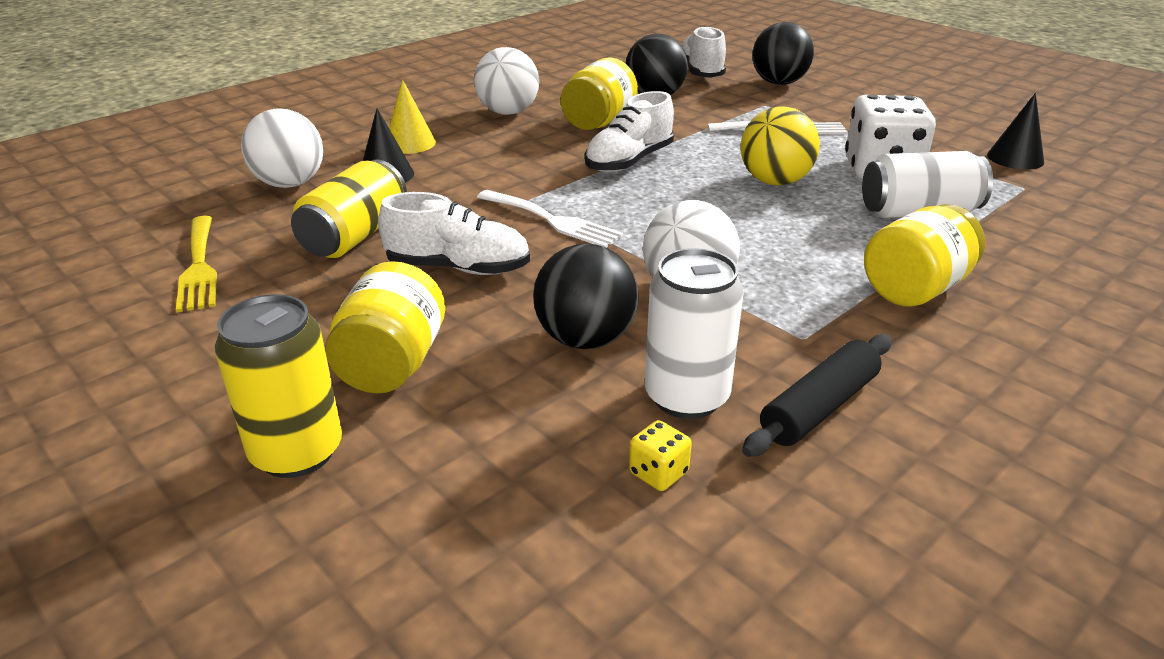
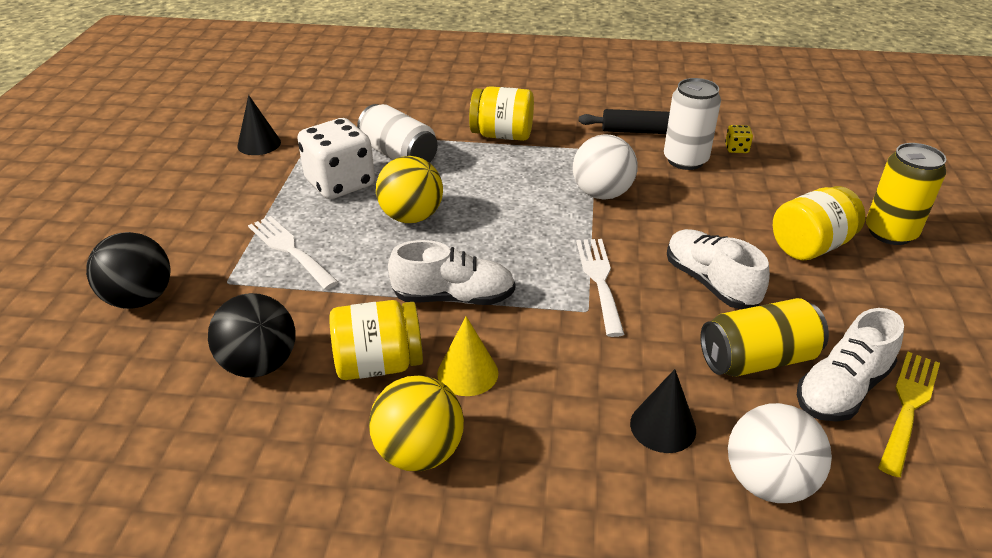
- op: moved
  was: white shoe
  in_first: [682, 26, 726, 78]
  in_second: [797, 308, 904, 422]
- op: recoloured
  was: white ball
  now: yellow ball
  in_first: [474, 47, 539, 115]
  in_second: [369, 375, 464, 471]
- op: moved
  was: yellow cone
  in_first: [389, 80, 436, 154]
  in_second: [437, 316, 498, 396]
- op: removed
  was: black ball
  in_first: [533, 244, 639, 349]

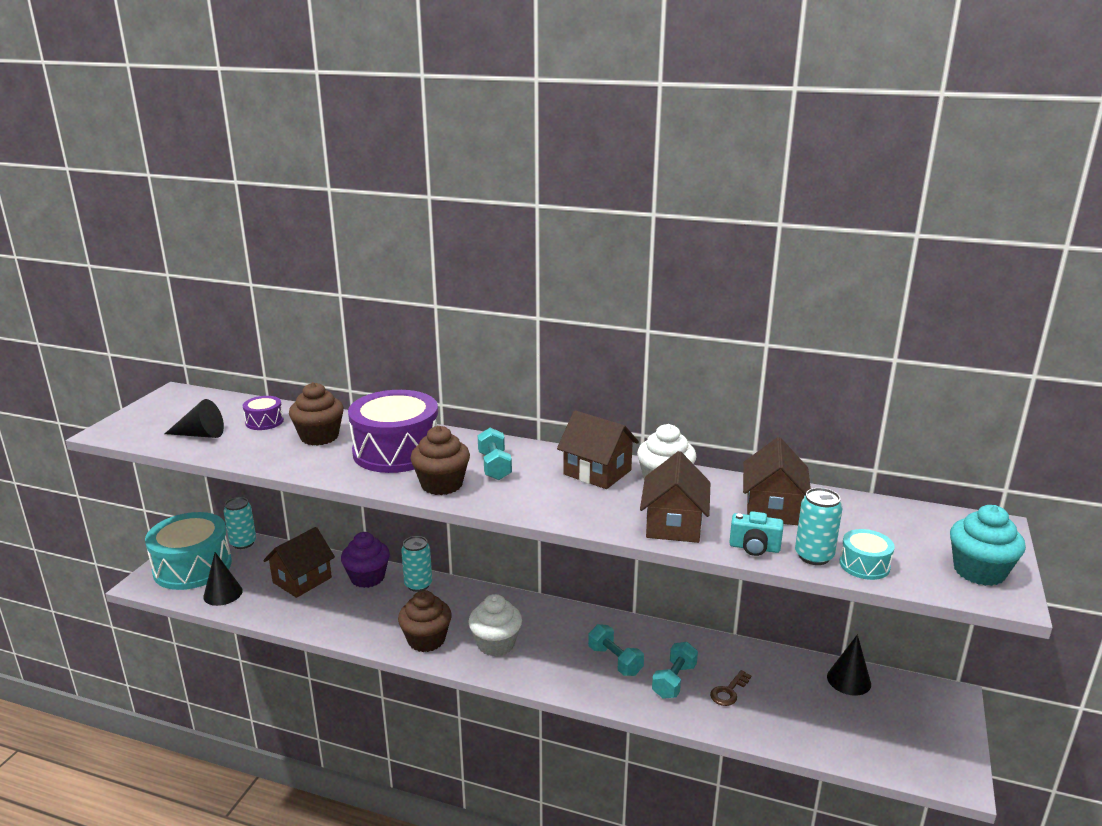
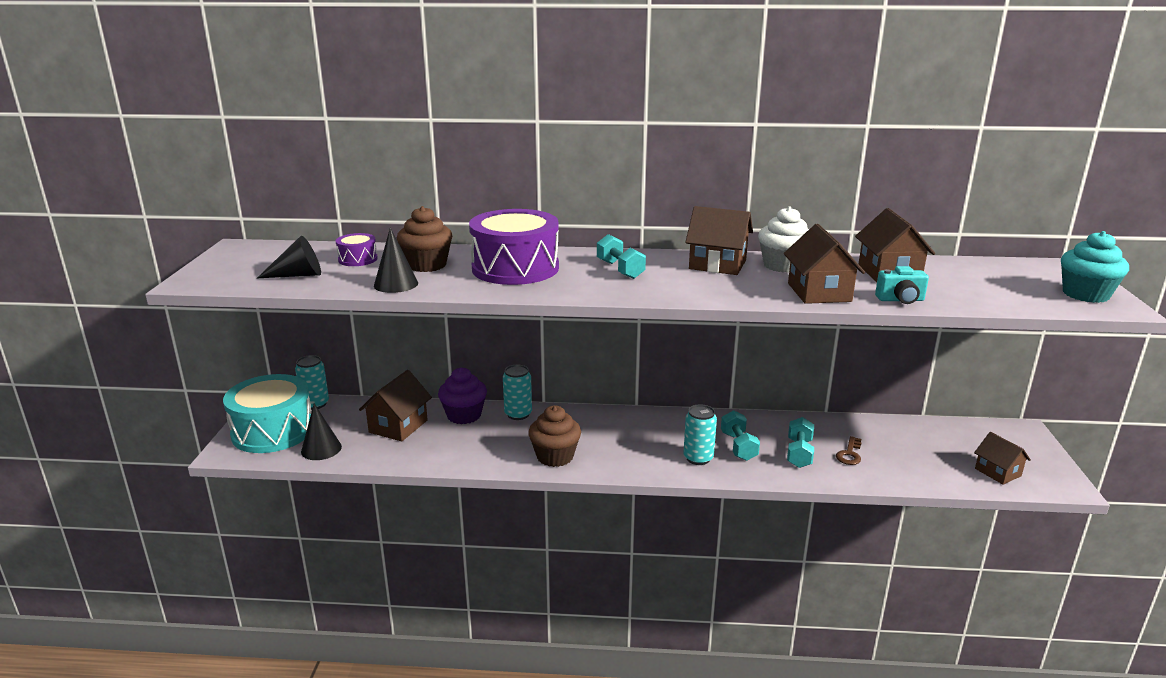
- op: removed
  was: brown cupcake
  in_first: [410, 426, 470, 495]
- op: moved
  was: turquoise can
  in_first: [795, 488, 842, 565]
  in_second: [683, 404, 717, 465]
- op: removed
  was: turquoise drum
  in_first: [839, 529, 895, 580]
- op: removed
  was: white cupcake
  in_first: [469, 594, 522, 656]
- op: turned
  was: turquoise dumbbell
  in_first: [588, 624, 644, 676]
  in_second: [721, 410, 760, 461]
  clockwise: 45
- op: moved
  was: black cone
  in_first: [827, 634, 871, 696]
  in_second: [374, 228, 418, 293]
- op: added
  now: brown house
  in_second: [974, 432, 1031, 485]

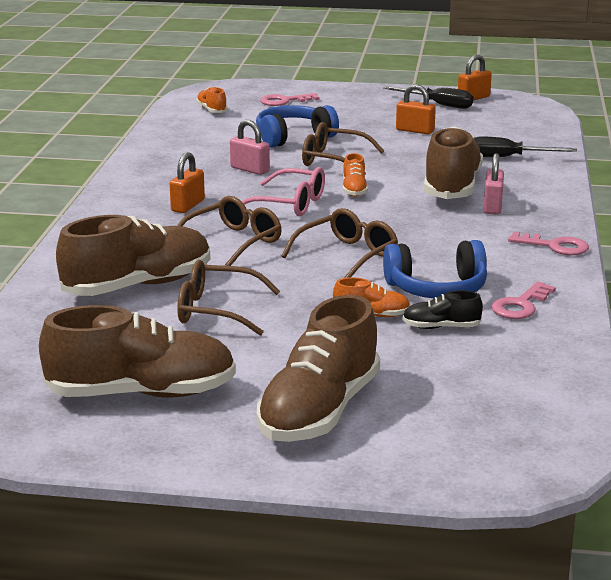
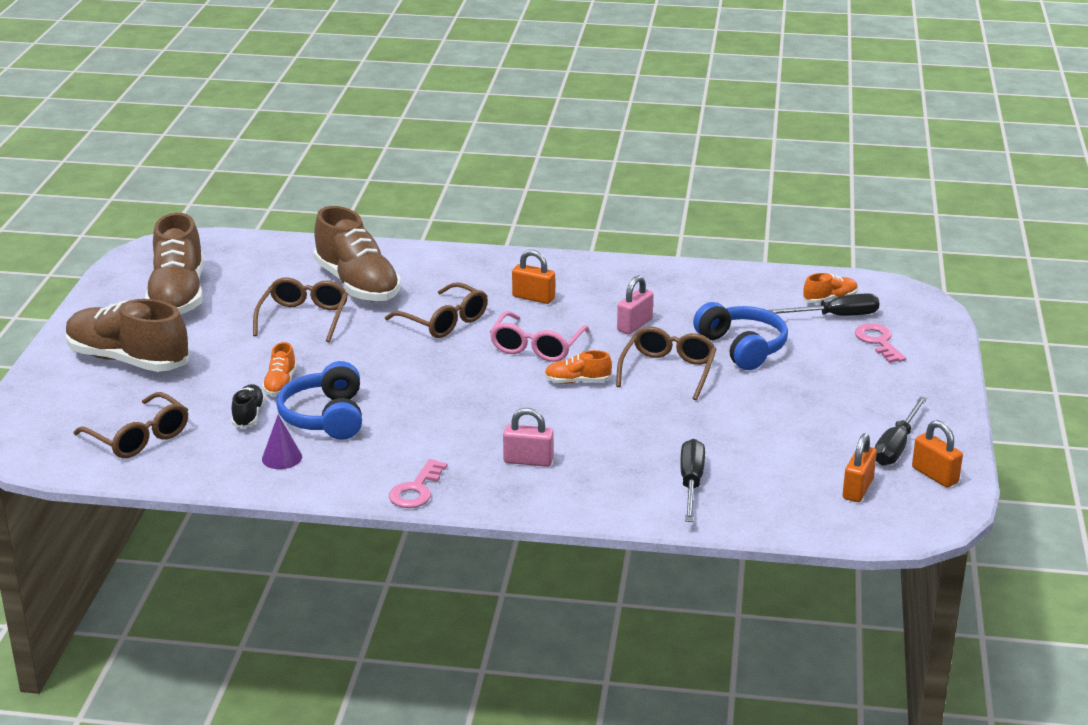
- op: moved
  was: orange padlock
  in_first: [396, 84, 436, 134]
  in_second: [843, 433, 877, 502]
- op: removed
  was: brown shoe
  in_first: [424, 126, 483, 199]
- op: moved
  was: brown glasses
  in_first: [281, 208, 398, 278]
  in_second: [74, 392, 188, 458]
- op: replaced
  was: pink key
  now: purple cone
  in_first: [491, 282, 556, 319]
  in_second: [262, 415, 302, 469]
- op: added
  now: black screwdriver
  in_second: [768, 293, 879, 316]

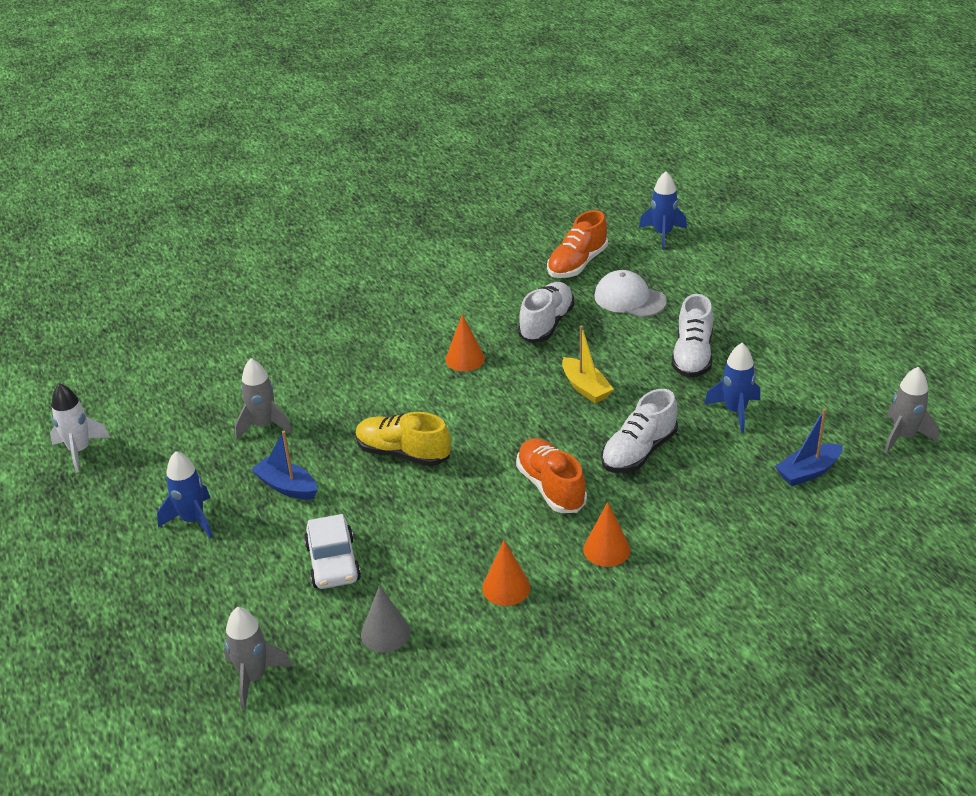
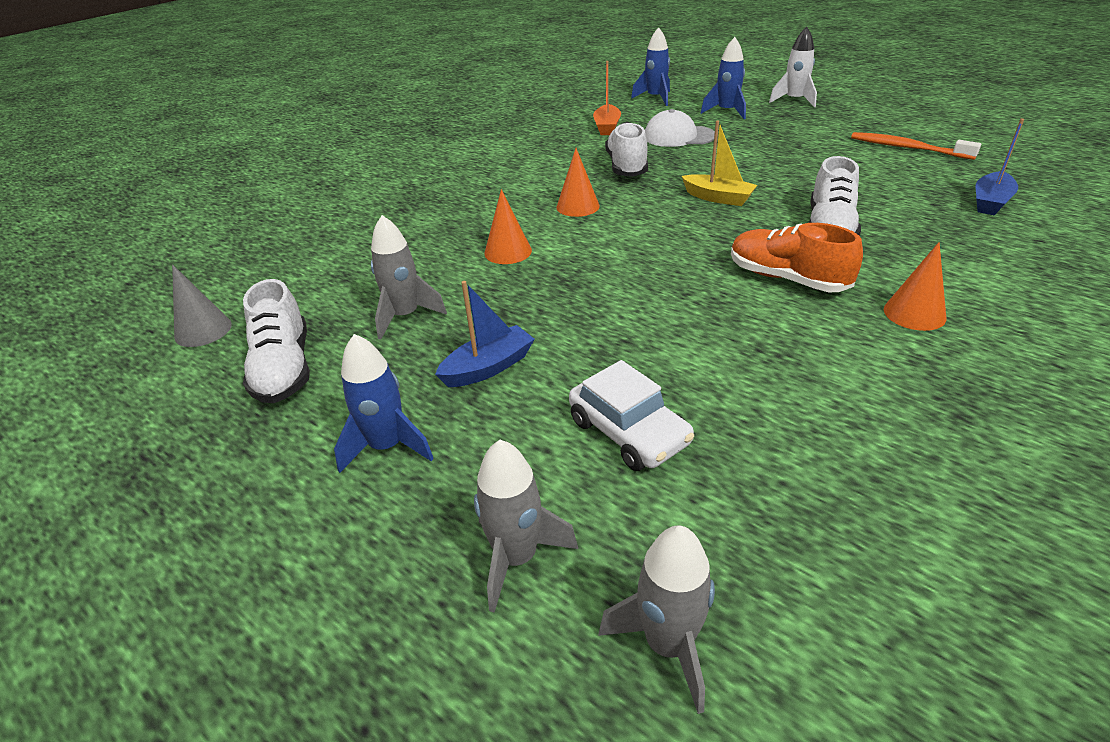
- op: replaced
  was: orange shoe
  now: orange boat
  in_first: [547, 210, 608, 278]
  in_second: [593, 61, 621, 135]
- op: moved
  was: white shoe
  in_first: [671, 294, 713, 378]
  in_second: [243, 279, 310, 403]
- op: moved
  was: blue rocket
  in_first: [704, 343, 760, 433]
  in_second: [701, 37, 746, 119]
- op: moved
  was: grey rocket
  in_first: [884, 367, 939, 454]
  in_second: [474, 440, 578, 612]
- op: moved
  was: white rocket
  in_first: [50, 383, 110, 473]
  in_second: [769, 27, 817, 107]
- op: removed
  was: yellow shoe
  in_first: [355, 412, 451, 466]
- op: turned
  was: blue boat
  in_first: [251, 431, 317, 500]
  in_second: [435, 281, 535, 387]
  clockwise: 135
- op: moved
  was: orange cone
  in_first: [482, 540, 530, 606]
  in_second: [484, 189, 532, 264]
- op: moved
  was: grey cone
  in_first: [361, 585, 411, 653]
  in_second: [172, 265, 232, 347]
- op: added
  now: orange toothbrush
  in_second: [851, 132, 981, 160]

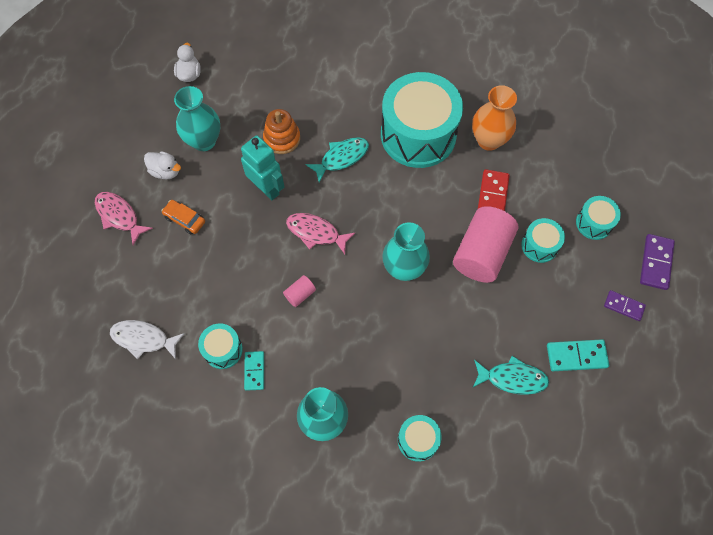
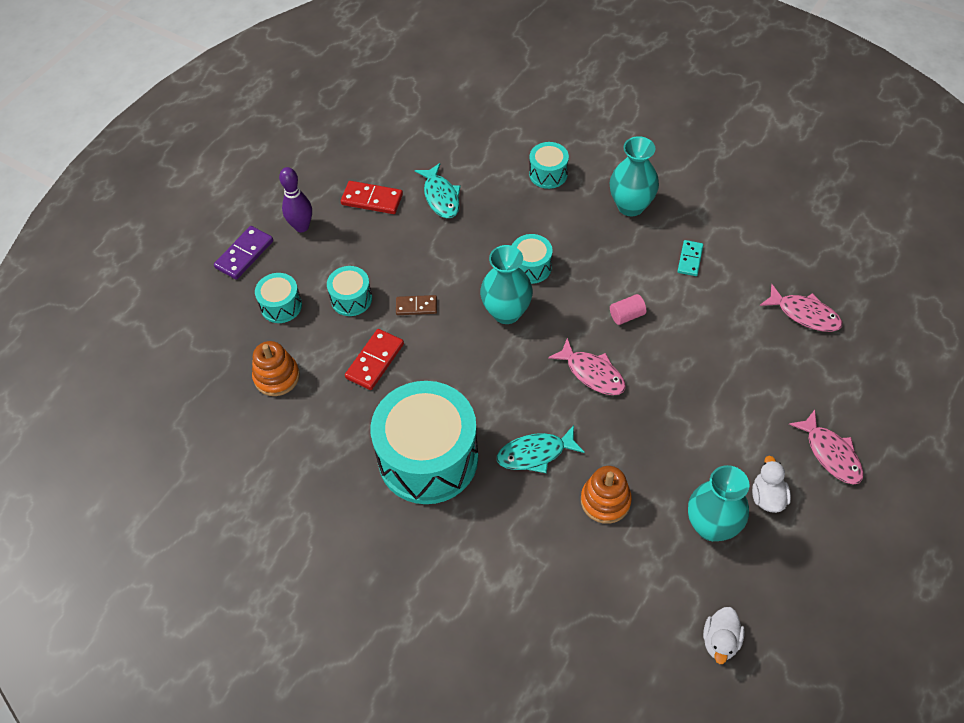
- op: removed
  was: orange vase
  in_first: [472, 85, 517, 151]
- op: removed
  was: turquoise robot
  in_first: [241, 135, 284, 200]
- op: turned
  was: white duck
  in_first: [144, 151, 181, 180]
  in_second: [752, 456, 791, 513]
  clockwise: 45
- op: removed
  was: orange car
  in_first: [161, 200, 205, 234]
- op: replaced
  was: pink cylinder
  now: brown domino
  in_first: [453, 206, 518, 283]
  in_second: [396, 295, 437, 315]
- op: replaced
  was: purple domino
  now: purple bowling pin
  in_first: [604, 290, 646, 321]
  in_second: [279, 167, 312, 232]
- op: recoloured
  was: white fish
  now: pink fish
  in_first: [110, 320, 185, 359]
  in_second: [760, 284, 842, 332]
- op: moved
  was: turquoise drum
  in_first: [198, 324, 243, 369]
  in_second: [512, 234, 553, 284]
- op: recoloured
  was: turquoise domino
  now: red domino
  in_first: [547, 339, 609, 371]
  in_second: [341, 181, 403, 214]
- op: turned
  was: turquoise fish
  in_first: [473, 356, 549, 395]
  in_second: [415, 163, 461, 218]
  clockwise: -135
- op: added
  now: orange stacking toy
  in_second: [252, 341, 300, 396]

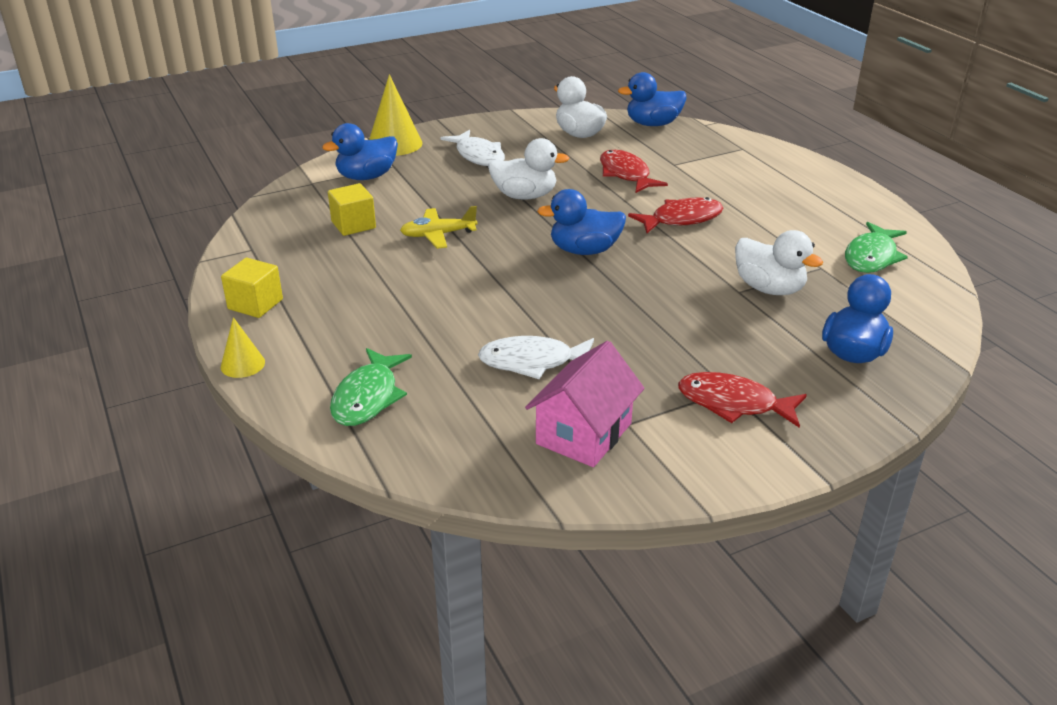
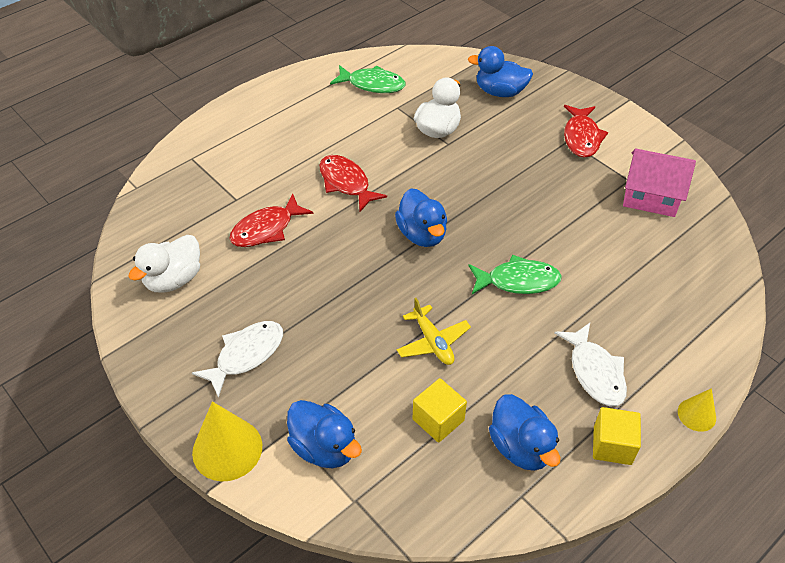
- op: moved
  was: blue duck
  in_first: [618, 72, 686, 126]
  in_second: [489, 394, 560, 471]
- op: removed
  was: white duck
  in_first: [488, 138, 570, 200]
- op: moved
  was: white fish
  in_first: [478, 336, 594, 379]
  in_second: [554, 323, 627, 406]
- op: moved
  was: green fish
  in_first: [330, 348, 412, 426]
  in_second: [468, 254, 562, 294]

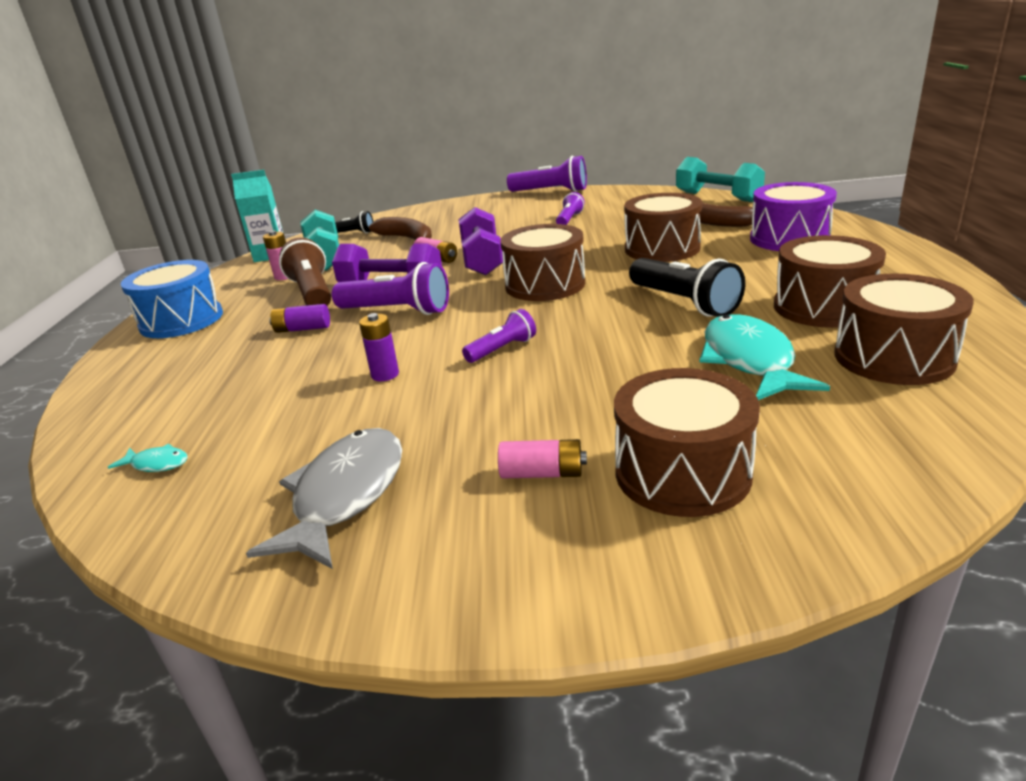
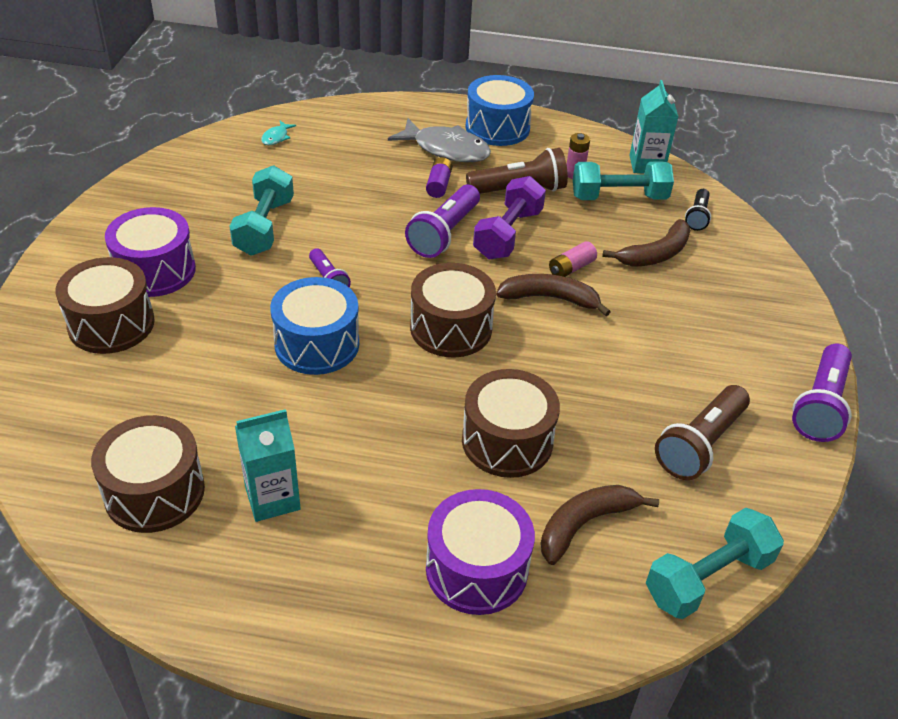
- op: removed
  was: purple flashlight
  in_first: [556, 192, 585, 225]
- op: replaced
  was: purple dumbbell
  now: brown banana
  in_first: [458, 207, 503, 275]
  in_second: [496, 274, 610, 316]
- op: replaced
  was: brown drum
  now: turquoise carton
  in_first: [774, 235, 886, 328]
  in_second: [235, 409, 301, 522]
- op: removed
  was: black flashlight
  in_first: [629, 258, 745, 317]
- op: removed
  was: purple battery
  in_first: [359, 313, 399, 381]
- op: removed
  was: turquoise fish
  in_first: [699, 314, 830, 400]
- op: moved
  was: grey fish
  in_first: [246, 428, 402, 569]
  in_second: [388, 118, 491, 162]
- op: replaced
  was: pink battery
  now: purple drum
  in_first: [498, 439, 587, 478]
  in_second: [105, 207, 196, 297]
- op: added
  now: turquoise dumbbell
  in_second: [229, 165, 294, 256]
- op: added
  now: blue drum
  in_second: [270, 277, 359, 375]
- op: added
  now: brown flashlight
  in_second: [655, 385, 750, 480]

